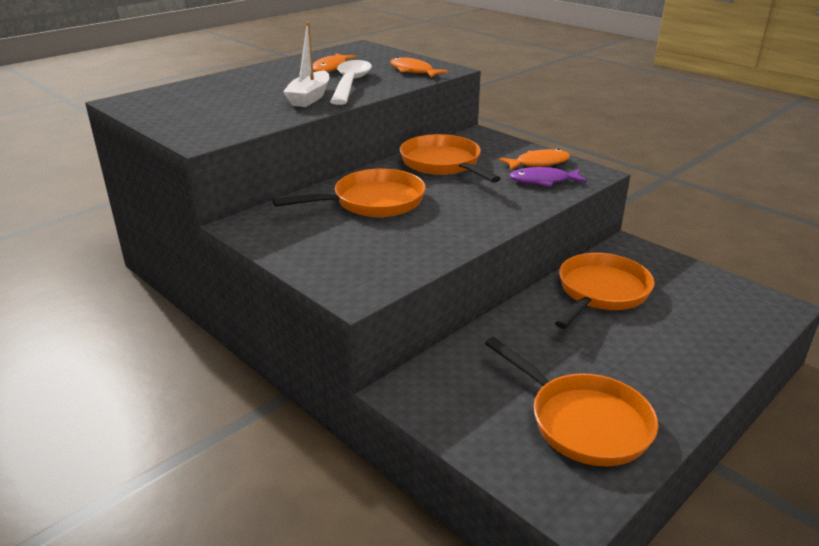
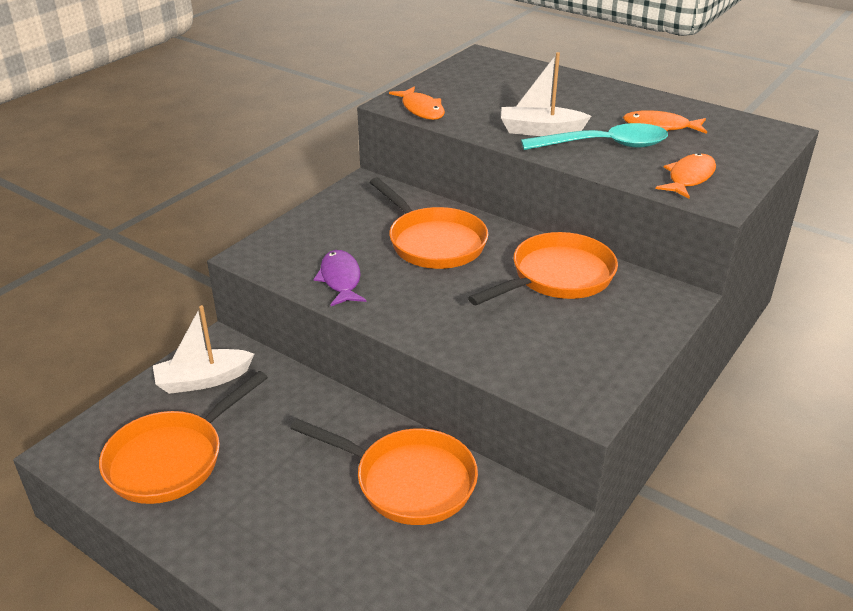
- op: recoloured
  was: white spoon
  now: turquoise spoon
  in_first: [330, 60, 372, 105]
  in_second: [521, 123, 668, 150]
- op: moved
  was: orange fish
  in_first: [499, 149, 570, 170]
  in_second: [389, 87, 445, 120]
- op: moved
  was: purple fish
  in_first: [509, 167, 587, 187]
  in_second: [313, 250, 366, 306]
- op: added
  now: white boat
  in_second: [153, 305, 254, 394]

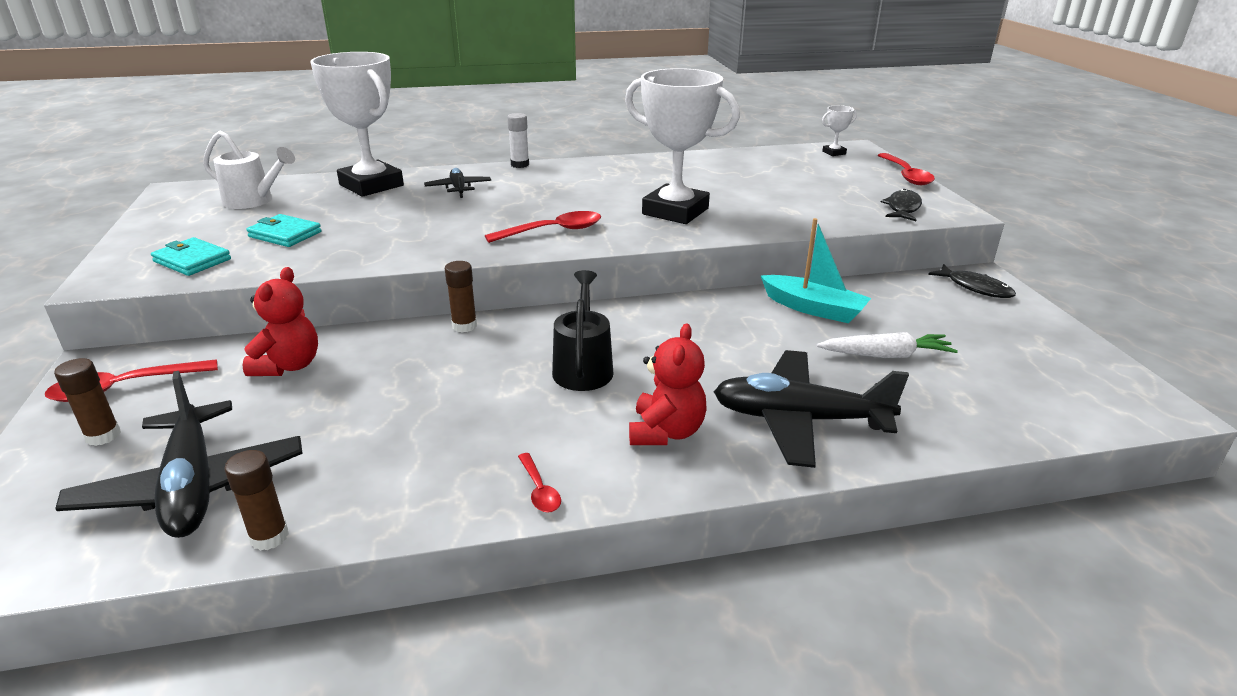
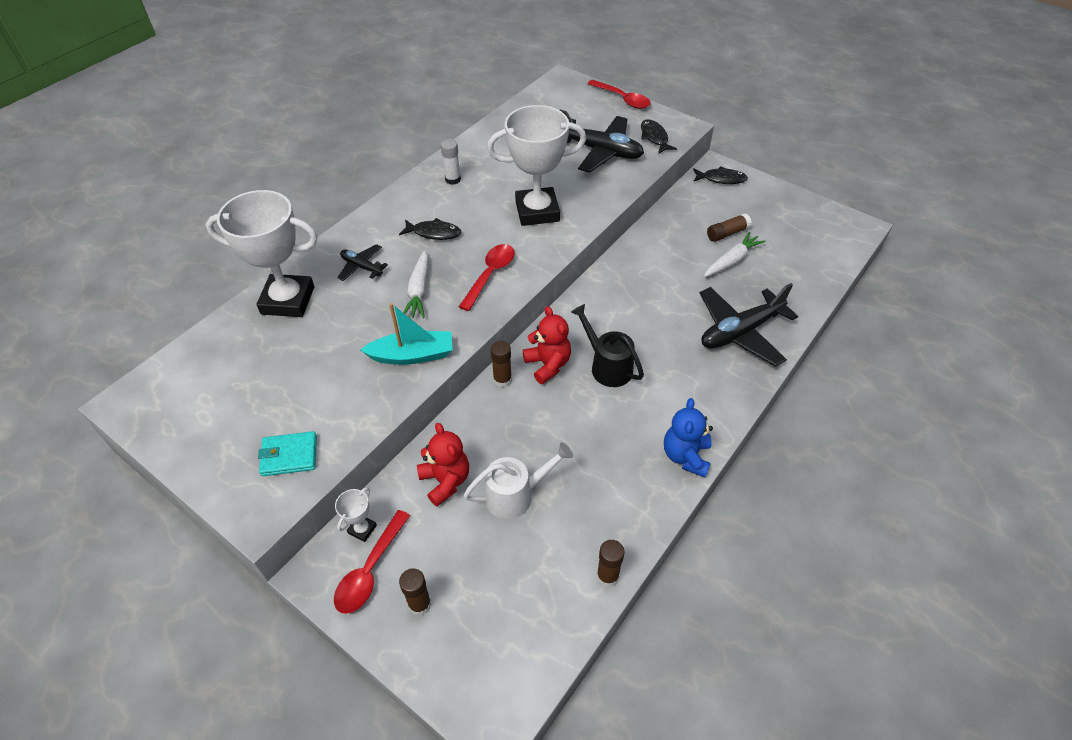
- op: moved
  was: white trophy
  in_first: [822, 105, 857, 156]
  in_second: [335, 487, 377, 542]
- op: moved
  was: white glue stick
  in_first: [507, 113, 529, 168]
  in_second: [441, 139, 461, 185]
- op: moved
  was: white watering can
  in_first: [203, 131, 295, 209]
  in_second: [464, 442, 573, 519]
- op: removed
  was: turquoise wallet
  in_first: [246, 214, 322, 247]
- op: moved
  was: turquoise boat
  in_first: [761, 218, 871, 323]
  in_second: [360, 303, 453, 365]
- op: moved
  was: red teddy bear
  in_first: [629, 323, 706, 445]
  in_second: [523, 306, 571, 384]
- op: moved
  was: black plane
  in_first: [55, 371, 303, 538]
  in_second: [560, 109, 644, 173]
- op: replaced
  was: red spoon
  now: blue teddy bear
  in_first: [518, 453, 561, 513]
  in_second: [664, 398, 713, 477]
- op: added
  now: brown glue stick
  in_second: [707, 213, 752, 242]
- op: added
  now: black fish
  in_second: [399, 218, 461, 240]
- op: added
  now: white carrot
  in_second: [403, 250, 428, 318]

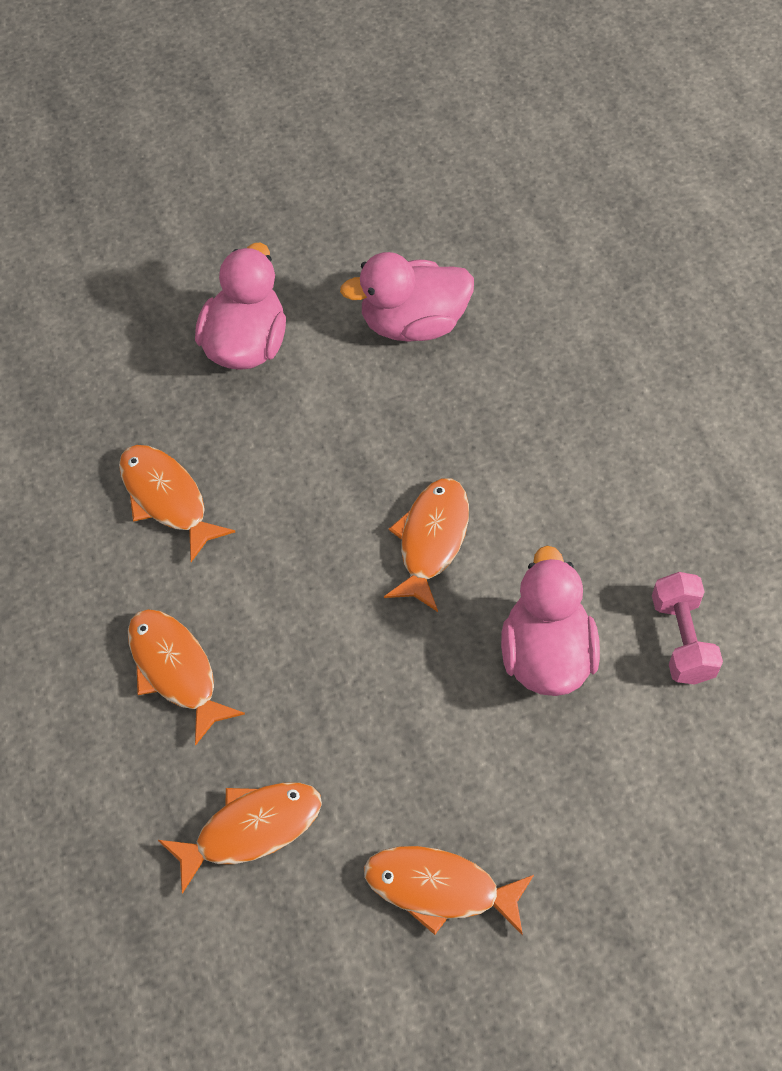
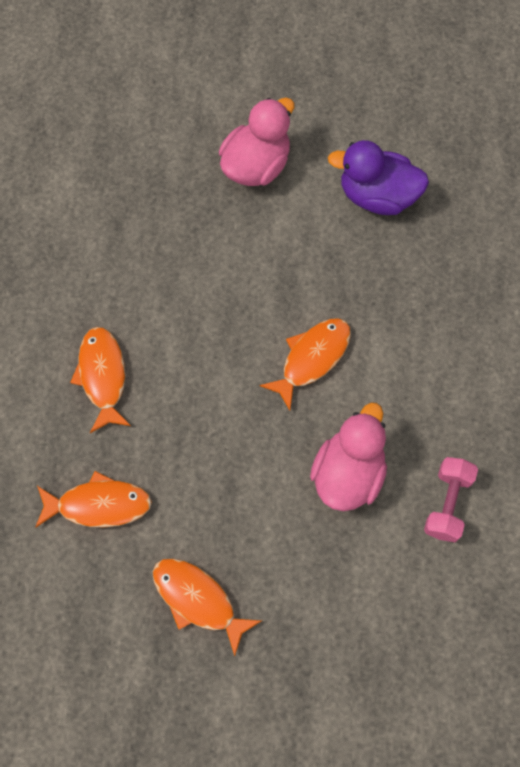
- op: recoloured
  was: pink duck
  now: purple duck
  in_first: [340, 252, 474, 342]
  in_second: [328, 140, 429, 215]
- op: removed
  was: orange fish
  in_first: [119, 445, 235, 562]

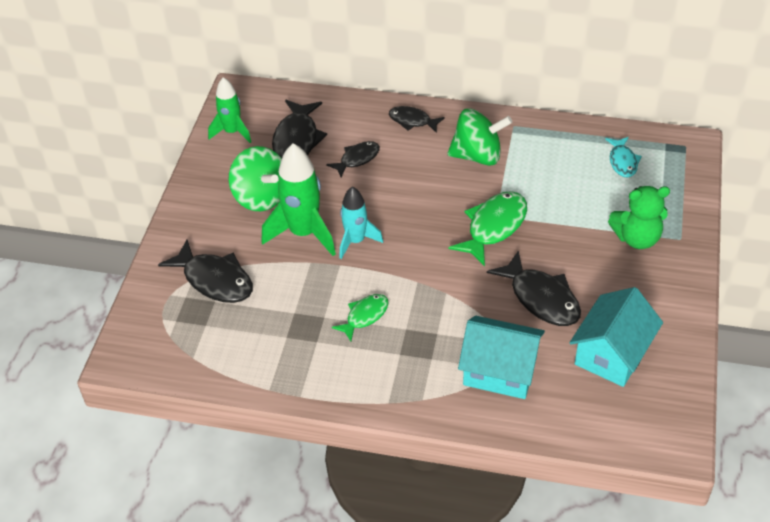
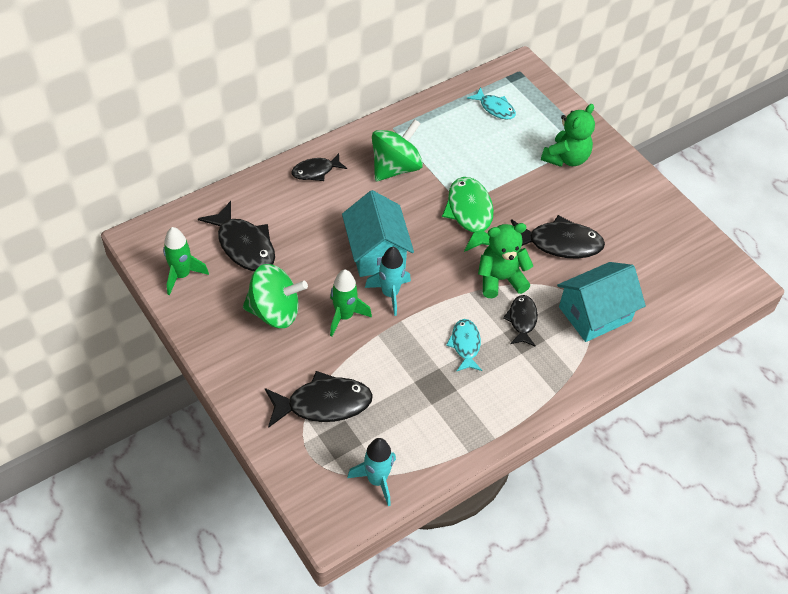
- op: moved
  was: black fish
  in_first: [326, 141, 380, 177]
  in_second: [503, 295, 538, 347]
- op: resized
  was: green rocket
  in_first: [262, 143, 336, 256]
  in_second: [330, 269, 372, 336]
  ratio: 0.63
- op: moved
  was: turquoise house
  in_first: [569, 287, 663, 387]
  in_second: [342, 190, 414, 277]
- op: recoloured
  was: green fish
  now: turquoise fish
  in_first: [332, 294, 389, 341]
  in_second: [446, 319, 482, 372]
- op: added
  now: green teddy bear
  in_second: [478, 223, 533, 298]
- op: added
  now: turquoise rocket
  in_second: [347, 438, 396, 506]

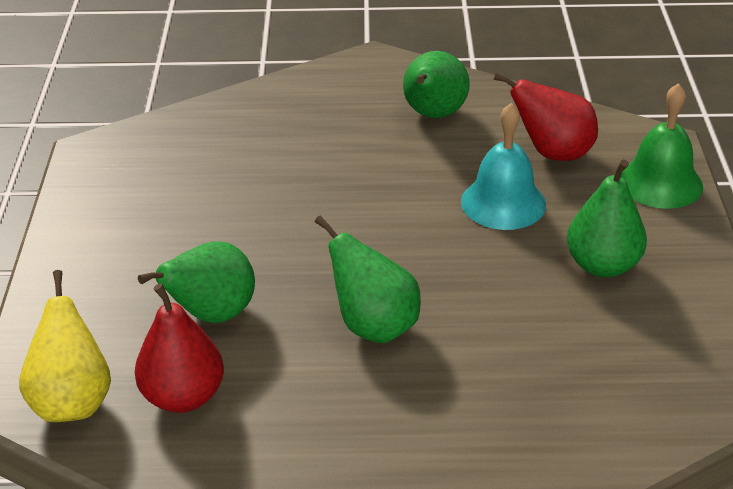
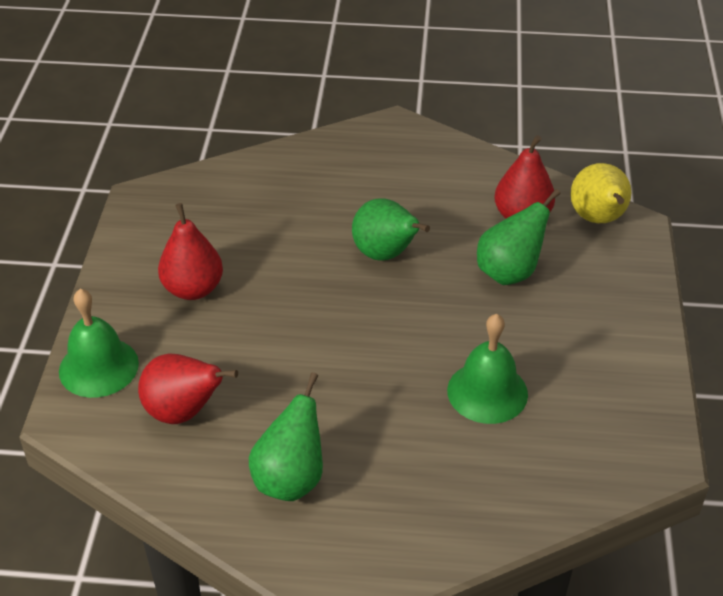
- op: removed
  was: turquoise bell
  in_first: [461, 103, 546, 230]
- op: recoloured
  was: green pear
  now: red pear
  in_first: [567, 159, 647, 277]
  in_second: [158, 203, 223, 300]
- op: added
  now: green bell
  in_second: [447, 314, 528, 424]

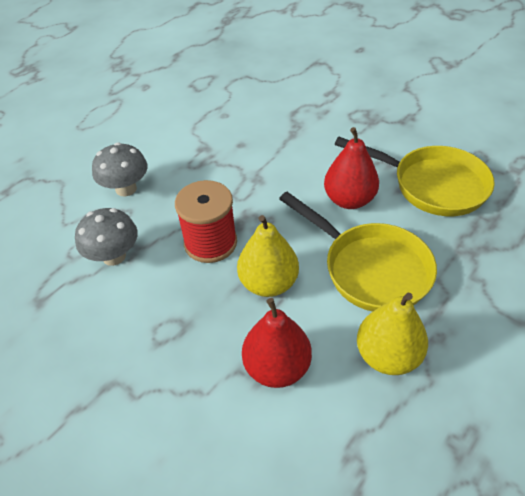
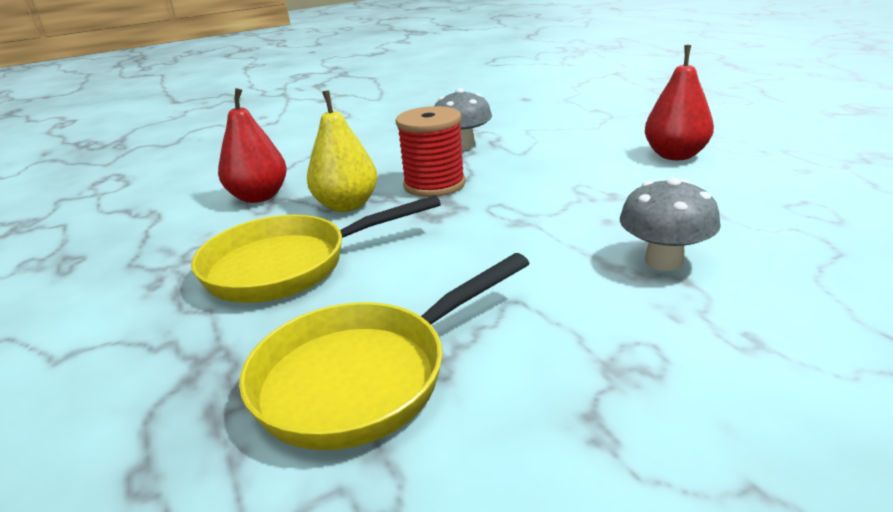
- op: moved
  was: red pear
  in_first: [324, 127, 379, 209]
  in_second: [645, 45, 714, 160]
- op: moved
  was: grey mushroom
  in_first: [92, 142, 148, 196]
  in_second: [620, 177, 721, 271]
- op: removed
  was: yellow pear
  in_first: [357, 293, 428, 375]

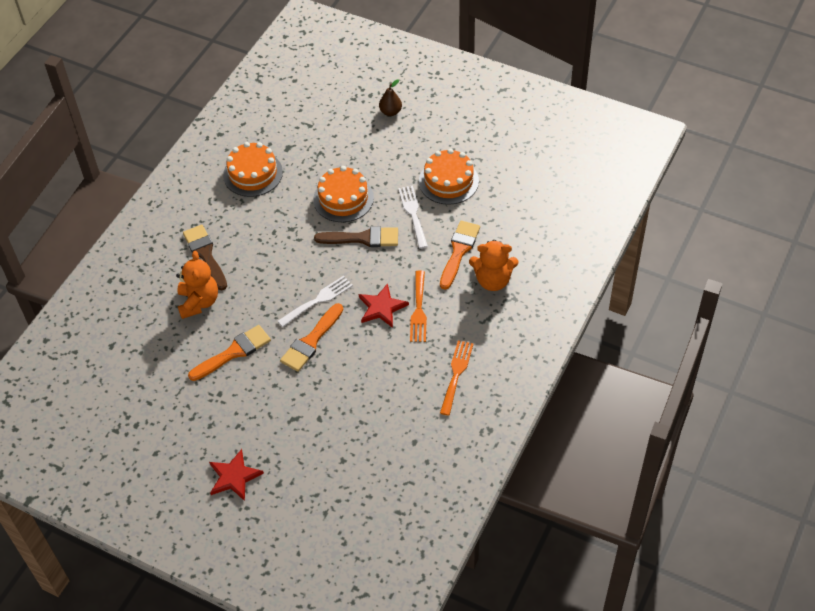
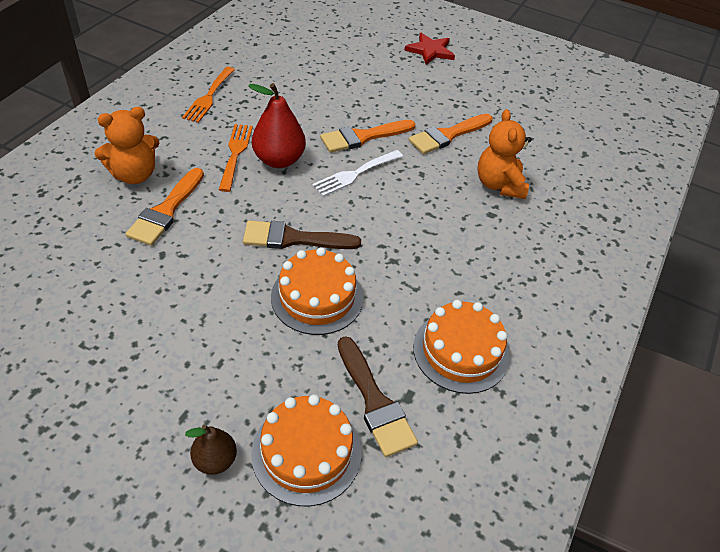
- op: moved
  was: orange cake
  in_first: [419, 148, 479, 205]
  in_second: [251, 394, 361, 507]
- op: removed
  was: white fork
  in_first: [398, 185, 428, 249]
- op: moved
  was: brown brush
  in_first: [183, 225, 227, 290]
  in_second: [338, 336, 418, 457]
- op: turned
  was: orange teddy bear
  in_first: [469, 240, 518, 291]
  in_second: [95, 107, 159, 184]
  clockwise: 150
- op: replaced
  was: red star
  now: red pear
  in_first: [359, 283, 409, 328]
  in_second: [248, 83, 306, 168]
- op: turned
  was: orange brush
  in_first: [280, 303, 343, 372]
  in_second: [320, 120, 416, 153]
  clockwise: -150

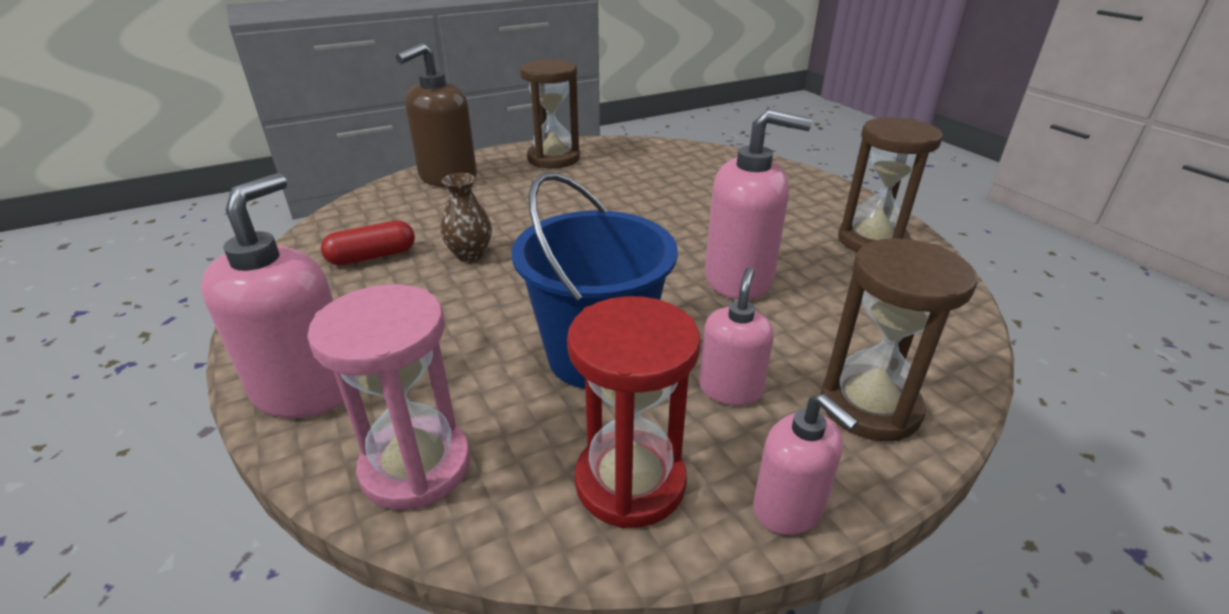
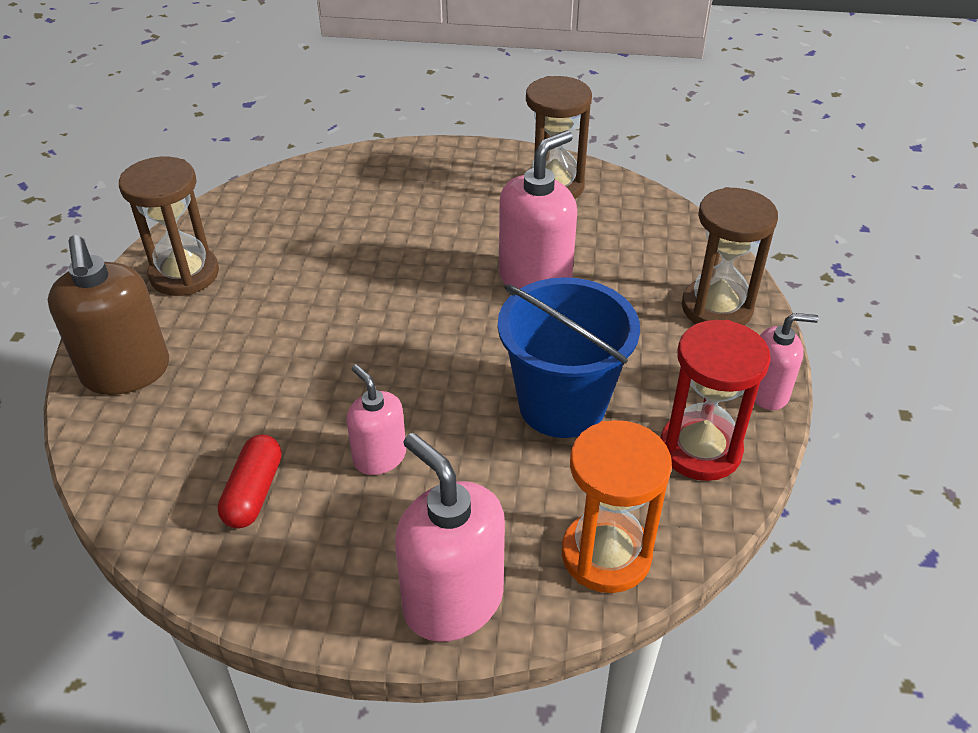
- op: removed
  was: brown vase
  in_first: [441, 173, 492, 262]
- op: moved
  was: pink soap dispenser
  in_first: [699, 268, 774, 406]
  in_second: [346, 364, 406, 475]
- op: recoloured
  was: pink hourglass
  now: orange hourglass
  in_first: [307, 284, 471, 510]
  in_second: [562, 420, 672, 593]

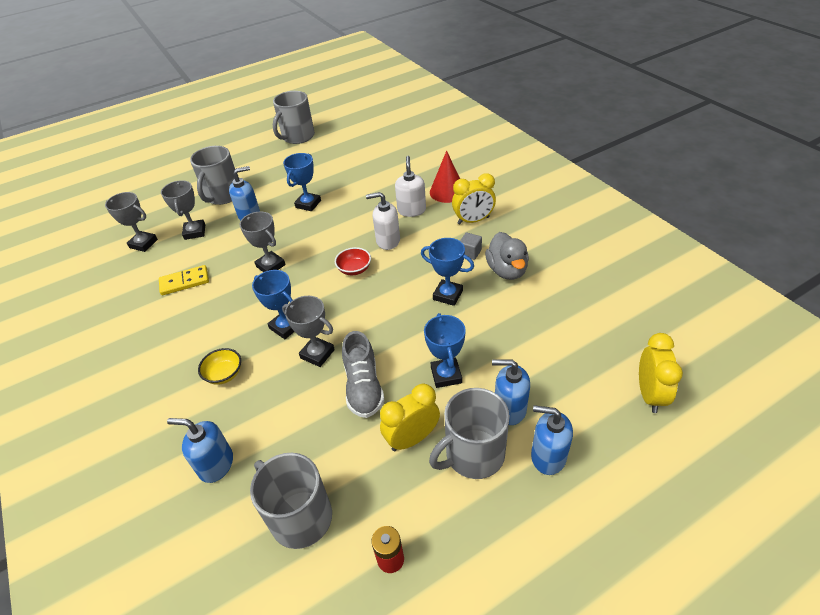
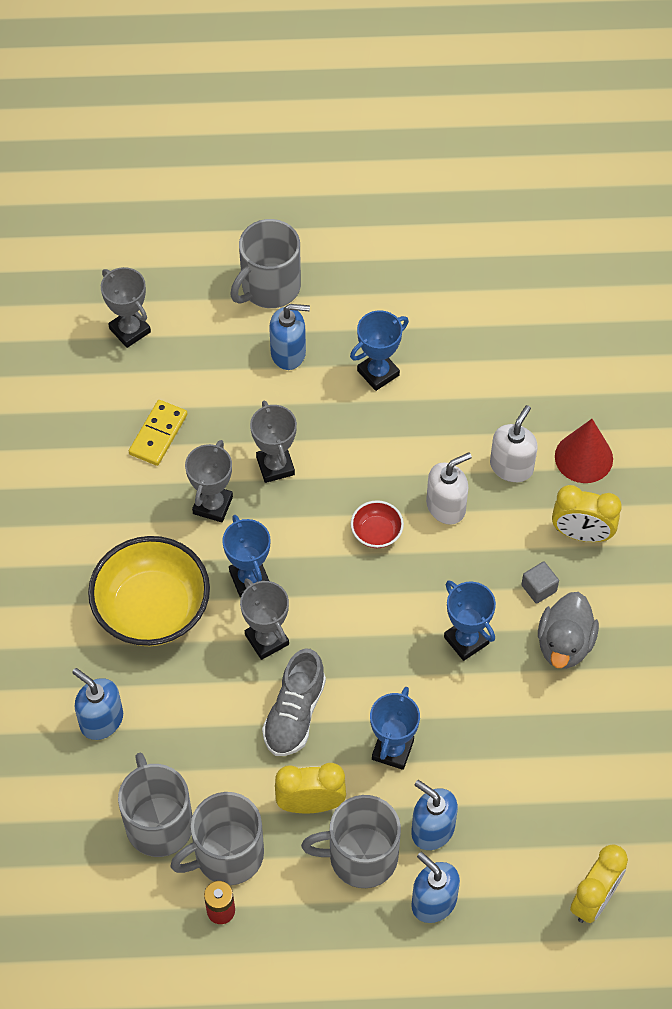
- op: moved
  was: grey mug
  in_first: [273, 91, 315, 144]
  in_second: [170, 792, 264, 885]
- op: moved
  was: grey trophy
  in_first: [161, 180, 205, 240]
  in_second: [185, 440, 233, 522]
- op: turned
  was: white soap dispenser
  in_first: [366, 192, 400, 250]
  in_second: [426, 452, 472, 525]
  clockwise: 120
- op: turned
  was: yellow domino
  in_first: [159, 265, 209, 295]
  in_second: [129, 400, 187, 466]
  clockwise: -75
- op: resized
  was: yellow bowl
  in_first: [198, 348, 241, 385]
  in_second: [88, 536, 210, 646]
  ratio: 2.22

